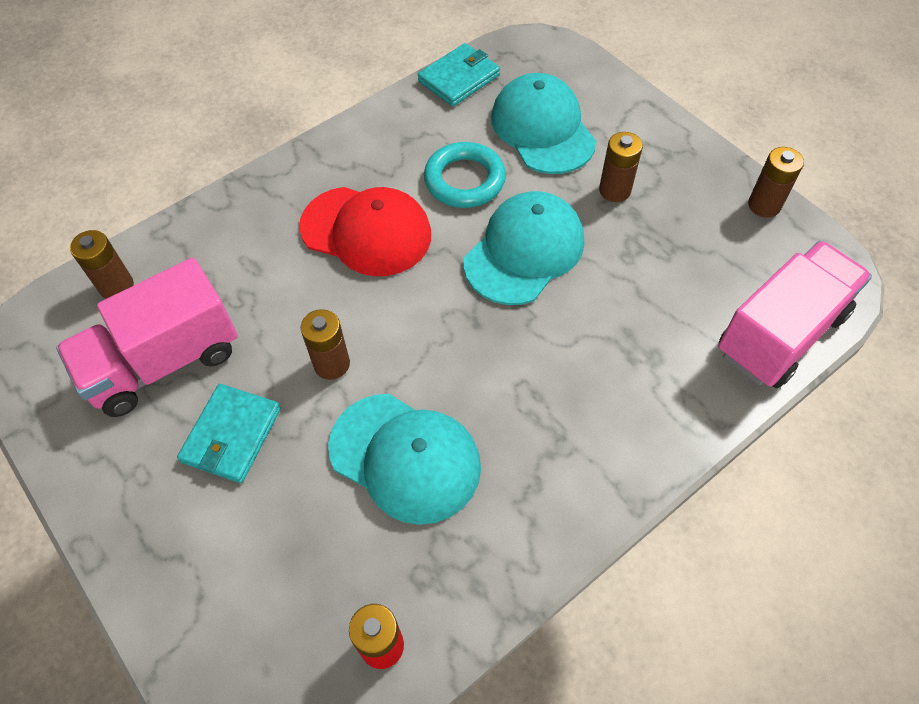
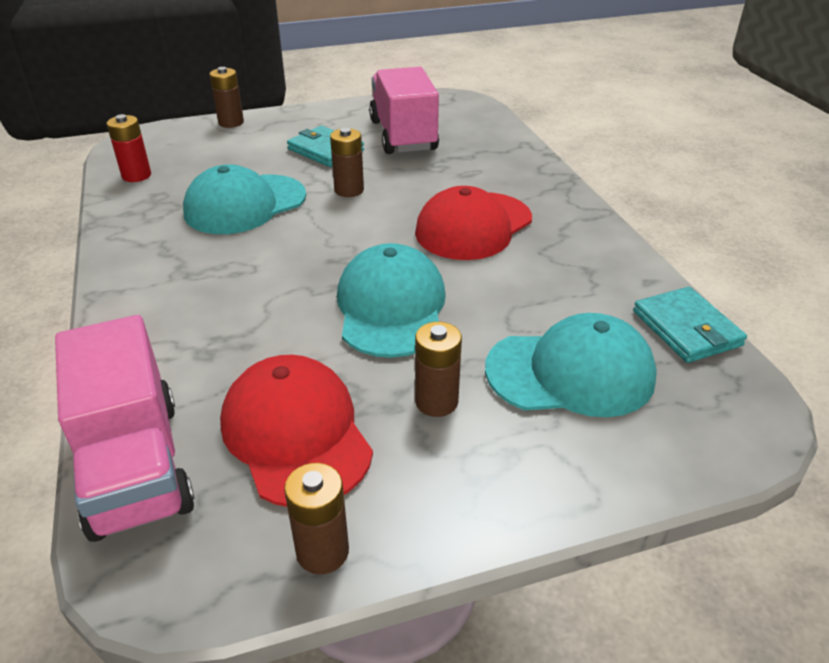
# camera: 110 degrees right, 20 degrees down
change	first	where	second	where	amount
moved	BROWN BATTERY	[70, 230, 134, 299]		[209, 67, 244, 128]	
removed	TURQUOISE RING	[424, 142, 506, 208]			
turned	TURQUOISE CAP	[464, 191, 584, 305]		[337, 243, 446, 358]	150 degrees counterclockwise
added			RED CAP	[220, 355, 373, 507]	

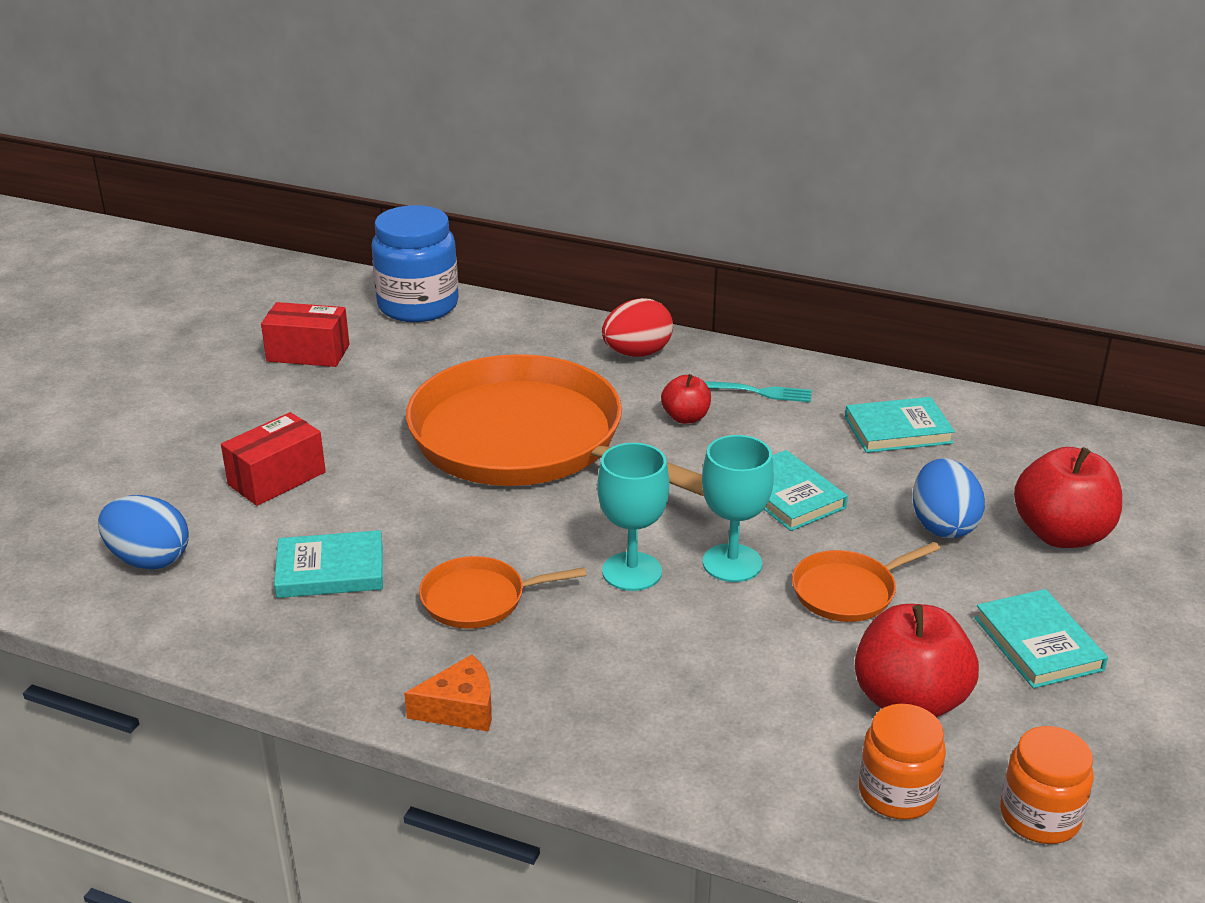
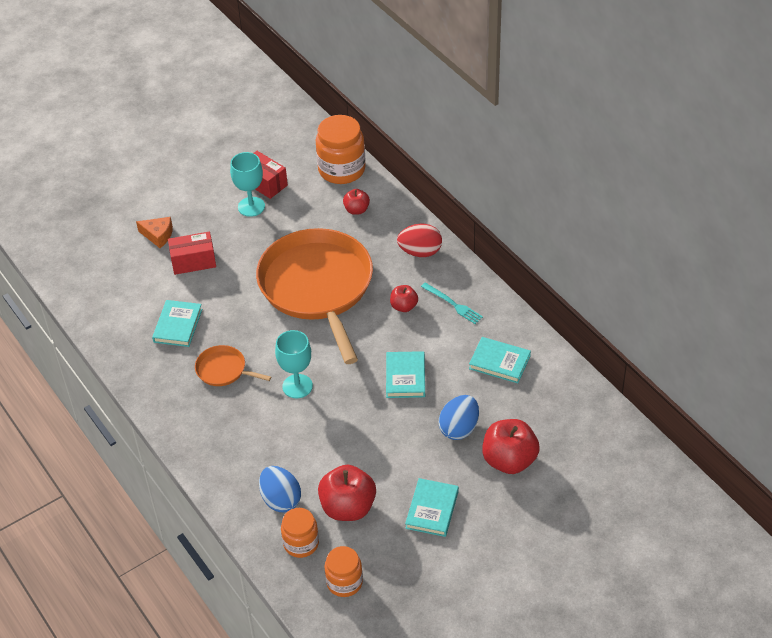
# camera: 35 degrees right, 15 degrees up
change	first	where	second	where	amount
moved	BLUE EGG	[98, 495, 189, 570]		[259, 466, 301, 512]	
turned	TURQUOISE BOOK	[274, 530, 383, 598]		[152, 300, 202, 347]	75 degrees clockwise
recoloured	BLUE JAR	[371, 205, 459, 322]	ORANGE JAR	[316, 115, 366, 184]	
moved	ORANGE CHEESE	[404, 654, 492, 732]		[136, 217, 173, 248]	
moved	TURQUOISE GOBLET	[702, 435, 774, 582]		[230, 152, 265, 217]	
removed	ORANGE PAN	[792, 542, 940, 622]			
added			RED APPLE	[343, 189, 370, 215]	

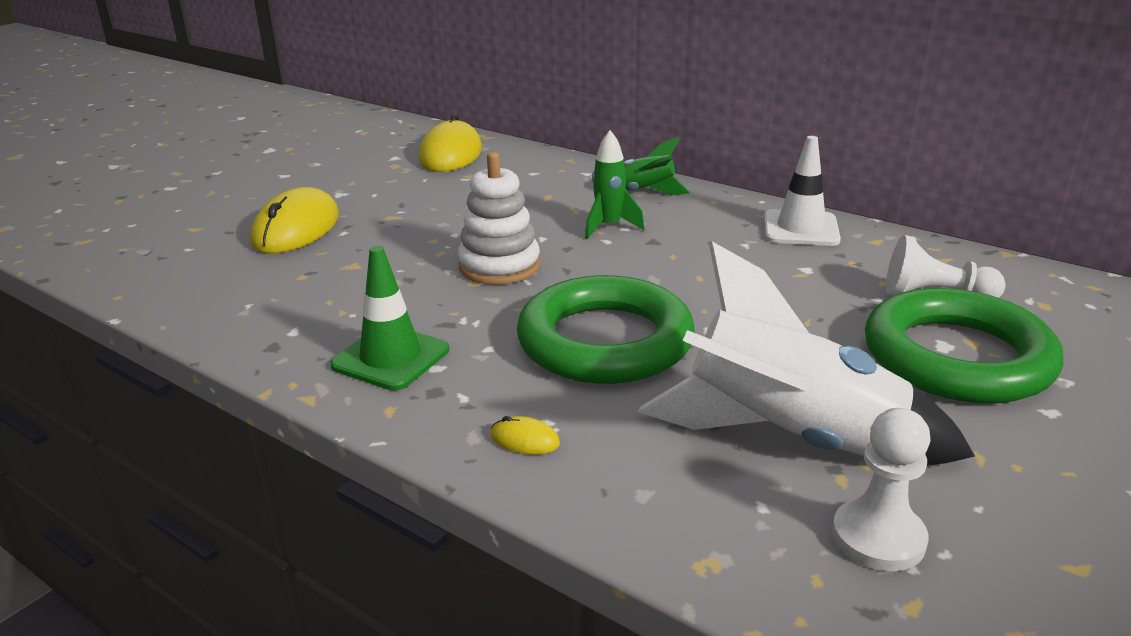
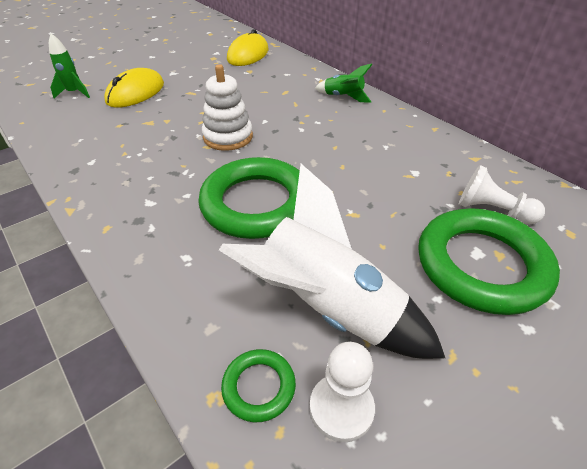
# camera: 15 degrees right, 15 degrees up
change	first	where	second	where	amount
removed	GREEN TRAFFIC CONE	[330, 246, 449, 391]			
removed	YELLOW MOUSE	[491, 416, 560, 455]			
moved	GREEN ROCKET	[585, 130, 644, 239]		[49, 34, 90, 98]	
removed	WHITE TRAFFIC CONE	[764, 136, 841, 246]			
added			GREEN RING	[221, 349, 296, 422]	

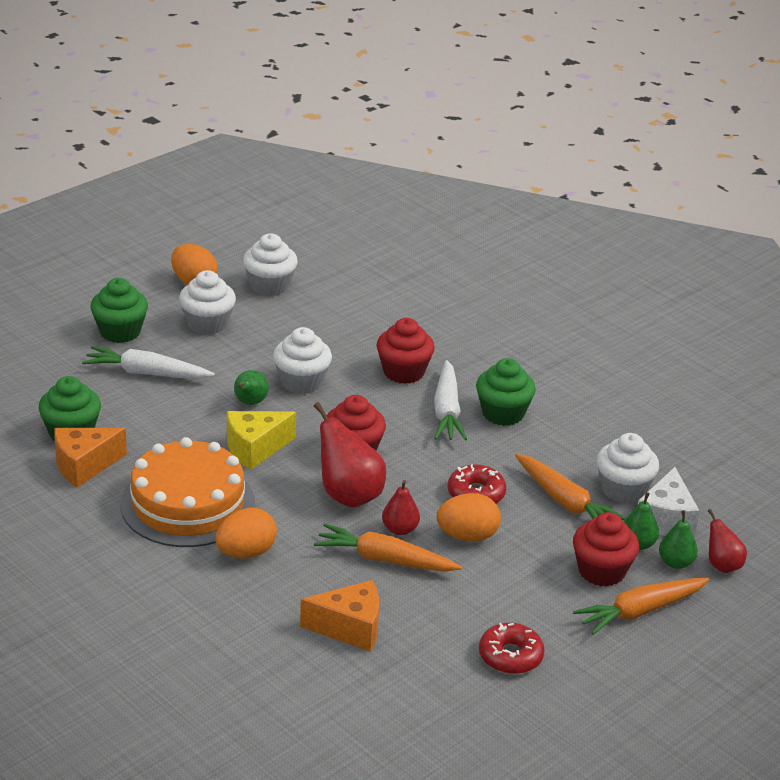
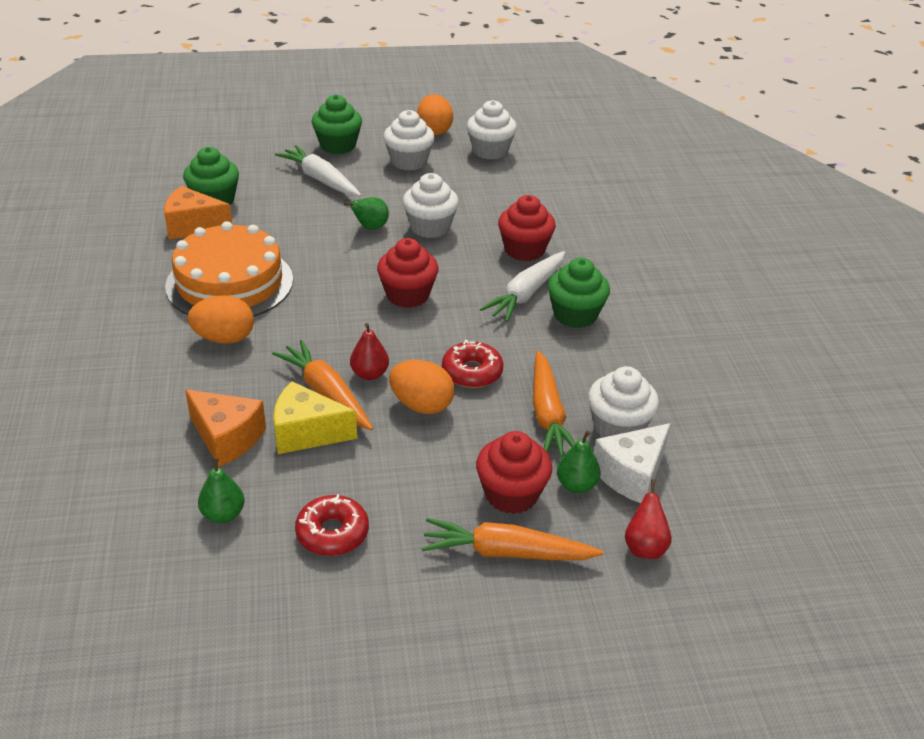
# camera: 35 degrees right, 5 degrees up
change	first	where	second	where	amount
moved	YELLOW CHEESE	[227, 411, 296, 470]		[273, 381, 357, 454]	
removed	RED PEAR	[314, 402, 386, 508]			
moved	GREEN PEAR	[659, 510, 698, 569]		[198, 457, 245, 523]	

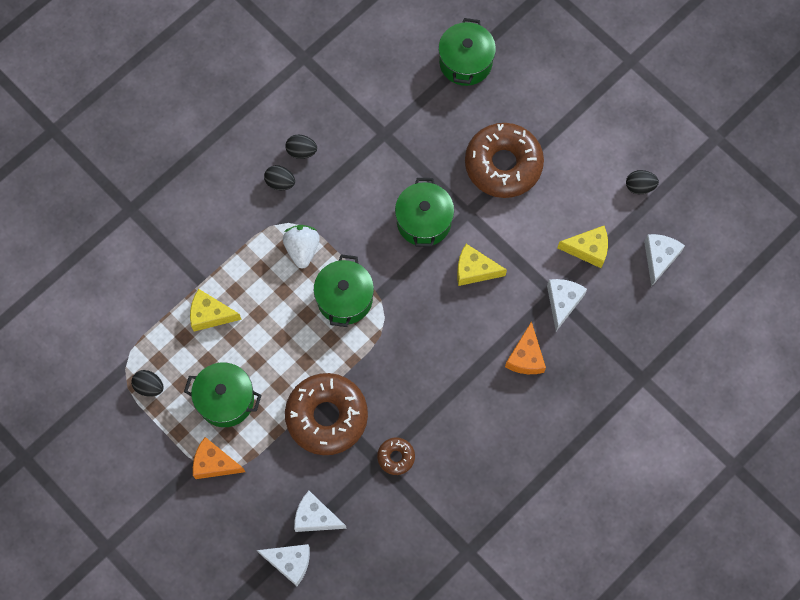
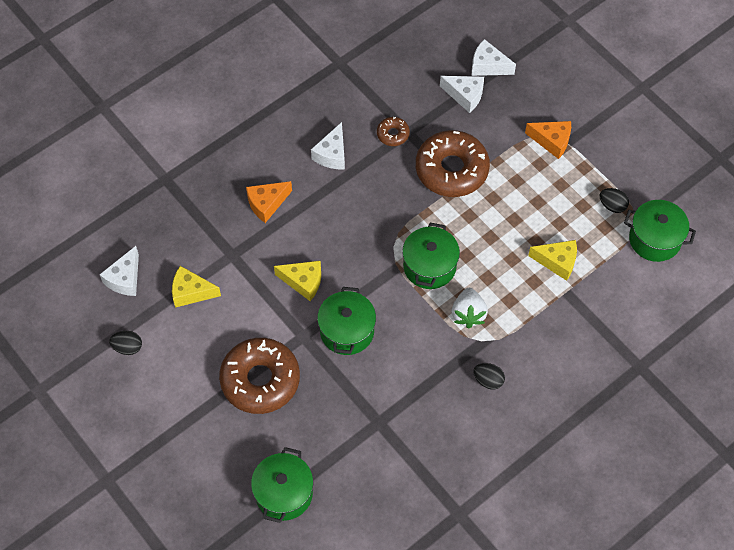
# camera: 175 degrees left, 10 degrees down
change	first	where	second	where	amount
moved	GREEN POT	[184, 362, 262, 427]		[624, 200, 696, 262]	
removed	BLACK EGG	[285, 134, 317, 159]			
turned	ORANGE CHEESE	[505, 321, 546, 374]		[246, 181, 292, 223]	135 degrees counterclockwise
moved	WHITE CHEESE	[547, 279, 587, 331]		[311, 122, 345, 169]	

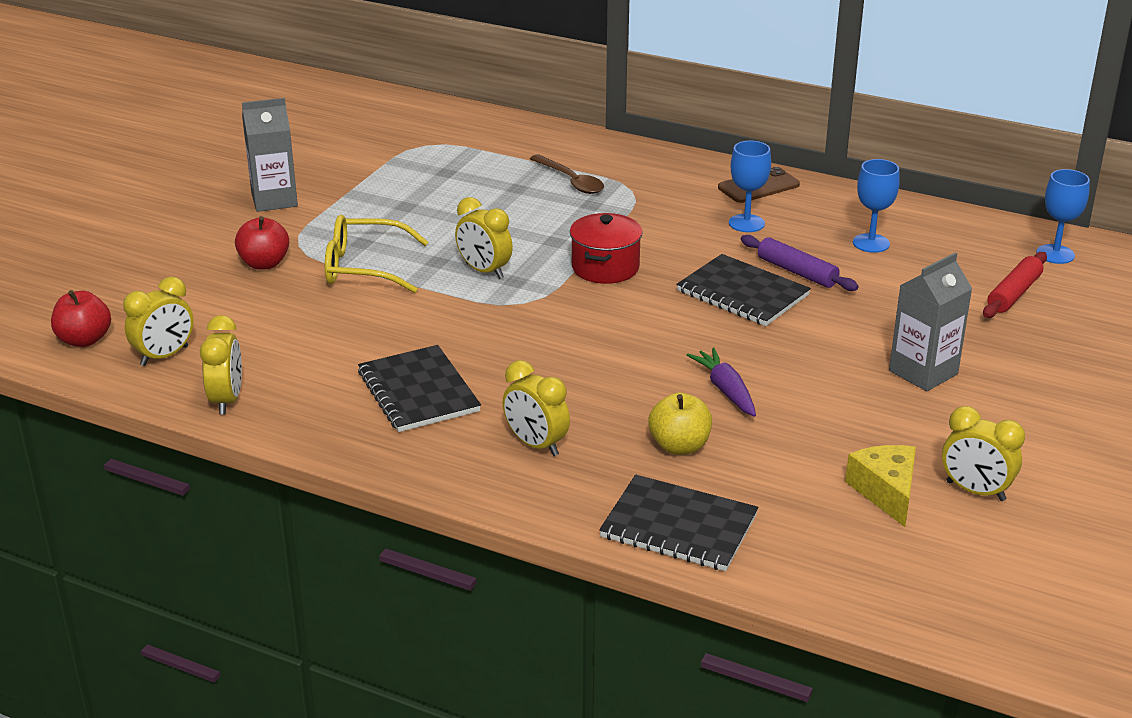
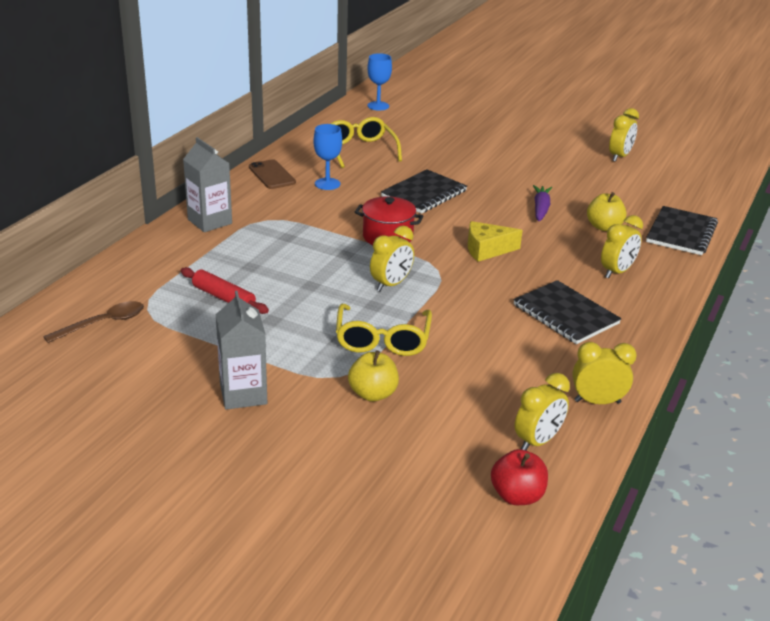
# camera: 90 degrees left, 0 degrees up
change	first	where	second	where	amount
turned	YELLOW CLOCK	[123, 276, 193, 366]		[515, 373, 570, 450]	90 degrees clockwise
recoloured	RED APPLE	[235, 216, 289, 270]	YELLOW APPLE	[348, 350, 399, 402]	
turned	BLACK NOTEBOOK	[358, 345, 481, 432]		[513, 280, 621, 344]	75 degrees clockwise
moved	BROWN SPOON	[530, 154, 604, 194]		[43, 301, 144, 343]	
turned	PURPLE CARROT	[687, 348, 756, 417]		[533, 185, 552, 221]	120 degrees clockwise
removed	PURPLE ROLLING PIN	[741, 235, 859, 291]			
moved	YELLOW CHEESE	[845, 445, 916, 527]		[468, 221, 523, 262]	
replaced	BLUE GOBLET	[853, 159, 900, 253]	YELLOW GLASSES	[331, 117, 402, 168]	
moved	GREY CARTON	[889, 253, 972, 391]		[183, 137, 232, 232]	
moved	RED ROLLING PIN	[983, 252, 1047, 318]		[180, 267, 269, 314]	

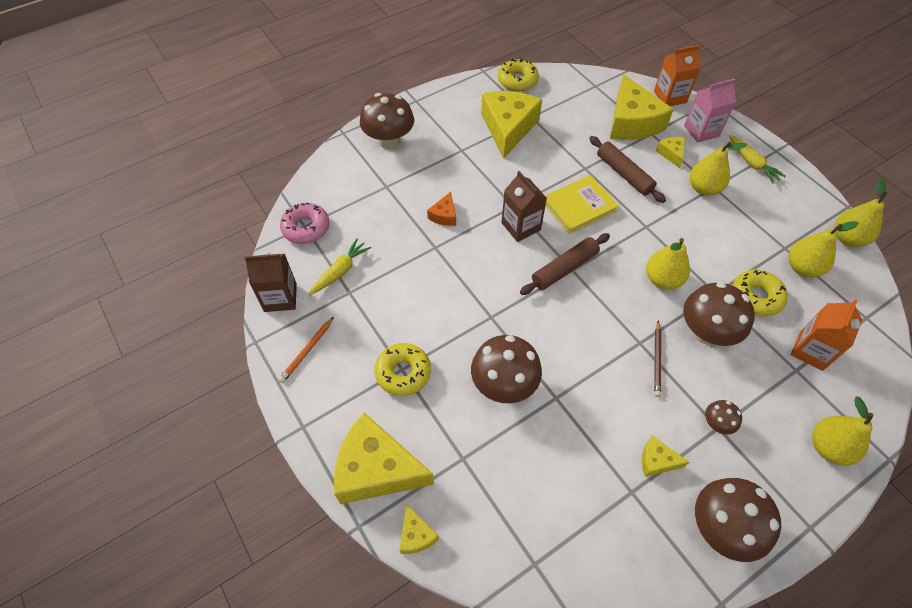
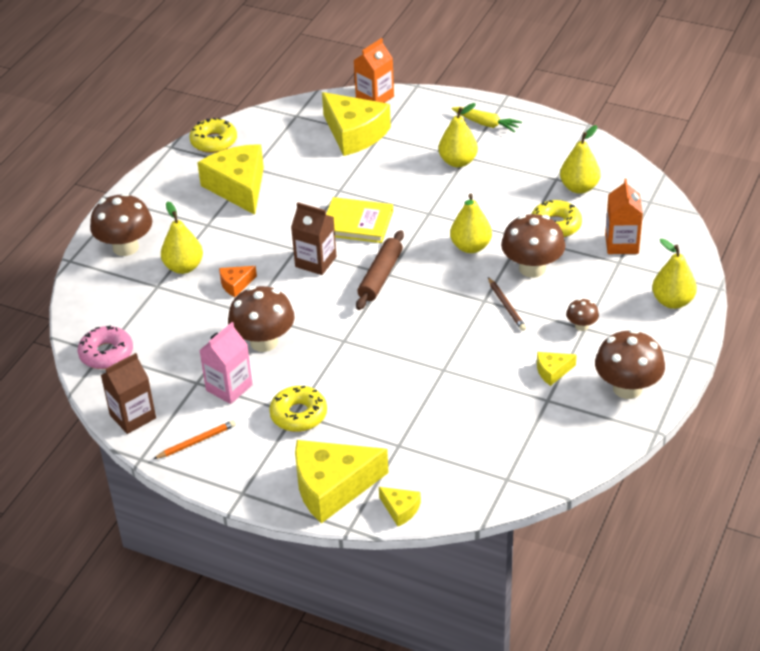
# camera: 30 degrees left, 15 degrees down
change	first	where	second	where	amount
turned	ORANGE PENCIL	[278, 317, 334, 383]		[153, 420, 236, 459]	120 degrees counterclockwise
removed	YELLOW CARROT	[309, 238, 371, 295]			
turned	ORANGE CHEESE	[427, 192, 456, 226]		[219, 266, 257, 297]	75 degrees clockwise
moved	BROWN MUSHROOM	[471, 335, 542, 403]		[228, 286, 295, 352]	
turned	YELLOW BOOK	[545, 175, 619, 234]		[326, 197, 393, 243]	75 degrees clockwise
removed	BROWN ROLLING PIN	[589, 136, 666, 203]			
removed	YELLOW CHEESE	[656, 137, 685, 168]			
moved	PINK CARTON	[684, 78, 736, 143]		[199, 322, 253, 404]	
moved	YELLOW PEAR	[835, 179, 887, 247]		[161, 201, 203, 274]	

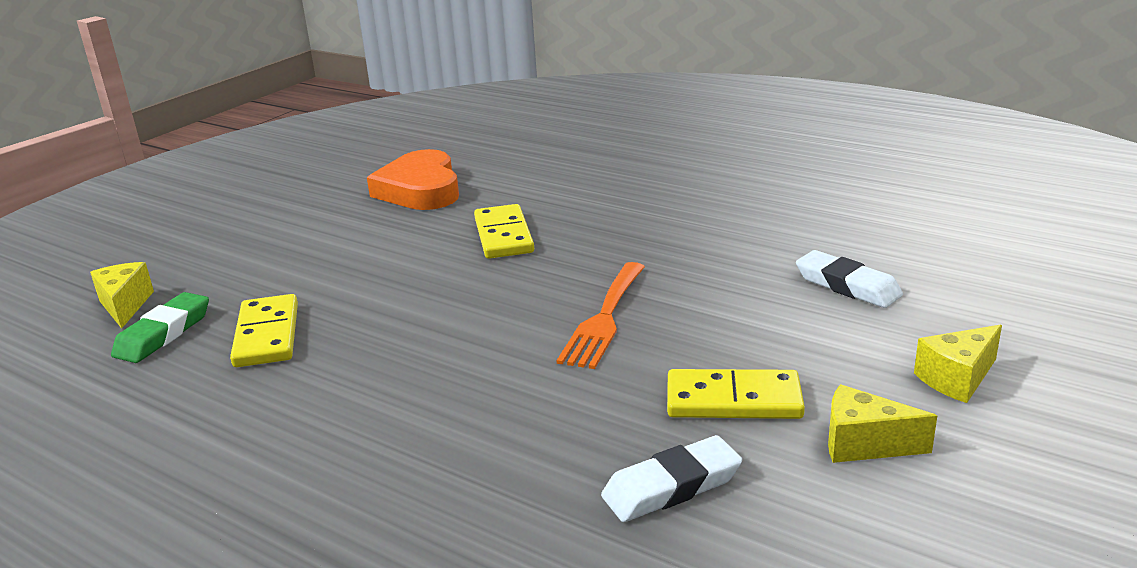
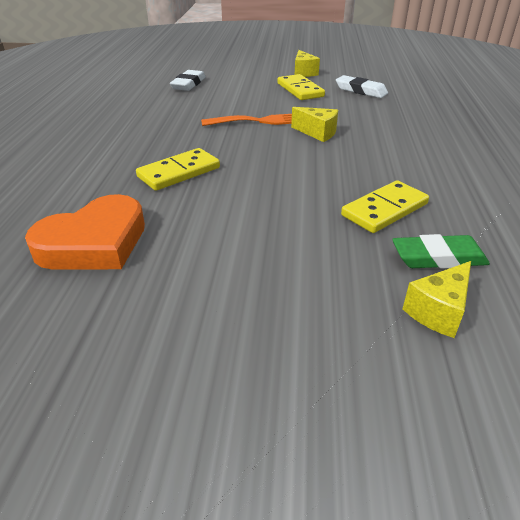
# camera: 120 degrees left, 10 degrees up
change	first	where	second	where	amount
moved	YELLOW CHEESE	[914, 325, 1002, 403]		[291, 107, 338, 142]	

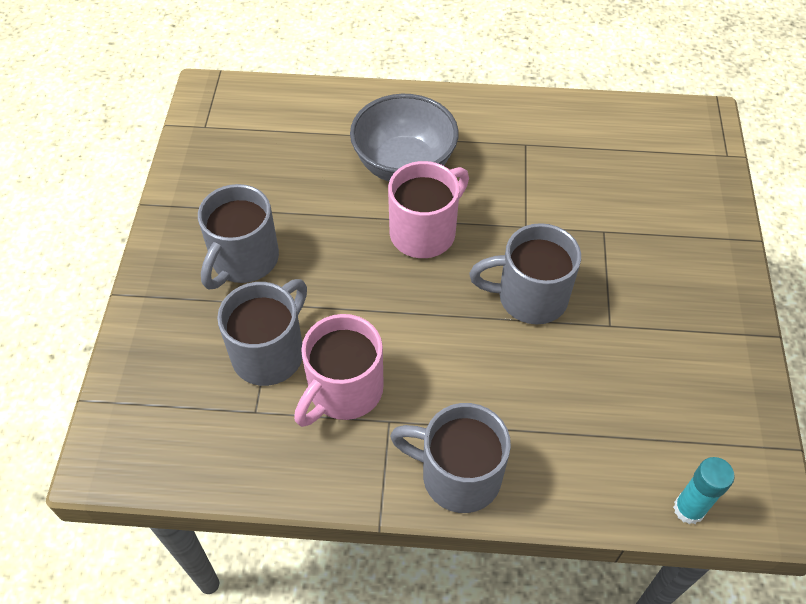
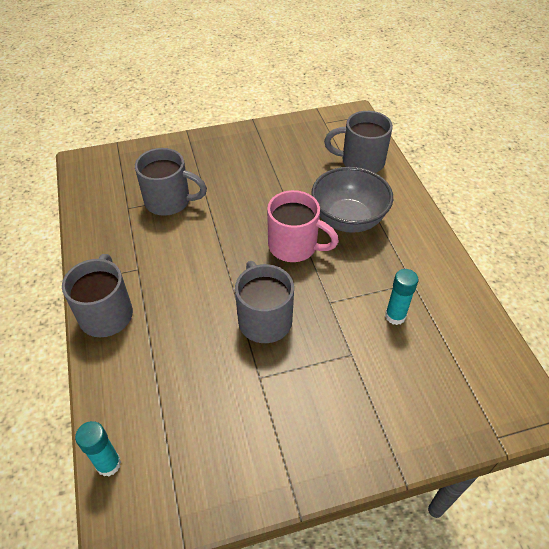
# camera: 70 degrees right, 5 degrees down
change	first	where	second	where	amount
moved	GREY MUG	[198, 184, 279, 290]		[324, 111, 393, 173]	
removed	PINK MUG	[294, 314, 384, 427]			
added			TURQUOISE GLUE STICK	[385, 269, 419, 325]	

